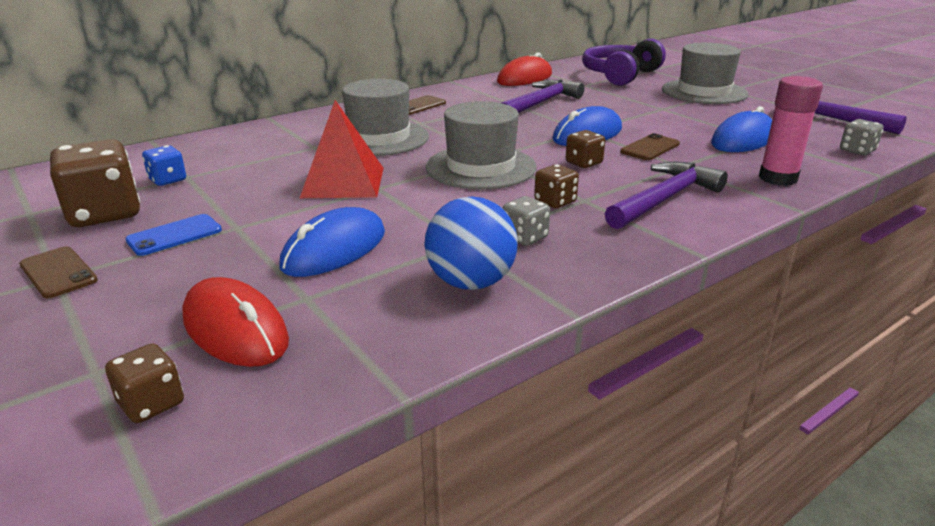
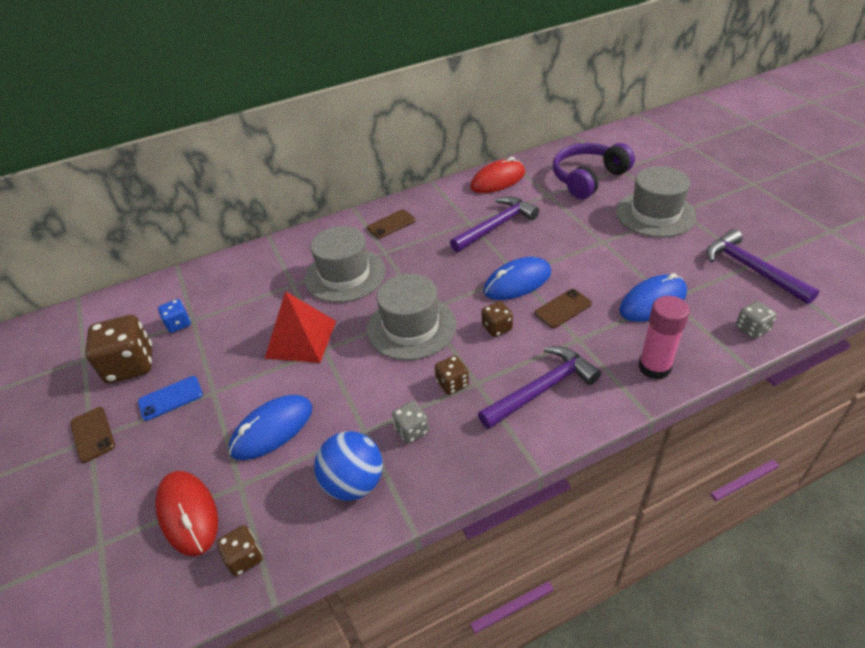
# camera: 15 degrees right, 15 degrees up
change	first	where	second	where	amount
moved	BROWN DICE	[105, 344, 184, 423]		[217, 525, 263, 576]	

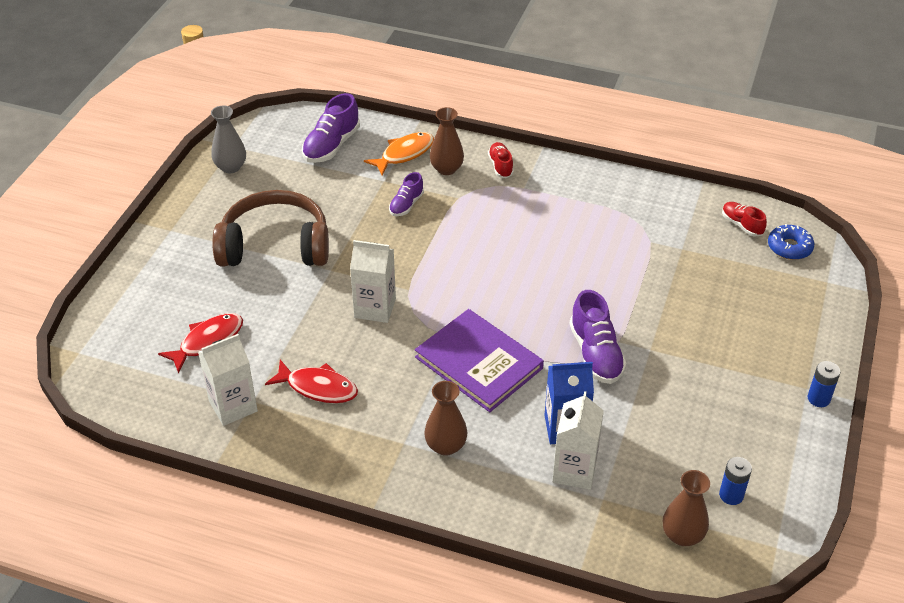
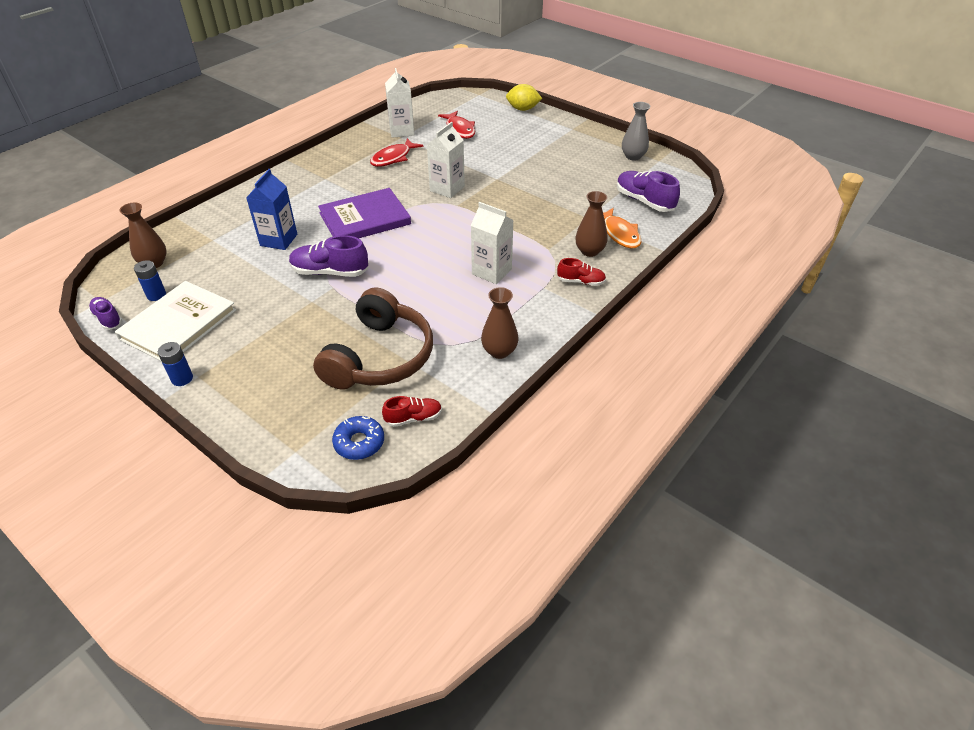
# camera: 110 degrees right, 0 degrees up
change	first	where	second	where	amount
moved	BROWN HEADPHONES	[212, 190, 329, 267]		[313, 287, 433, 390]	
moved	PURPLE SHOE	[389, 172, 424, 216]		[88, 297, 122, 330]	
moved	BROWN VASE	[424, 381, 467, 456]		[481, 287, 518, 359]	
moved	WHITE CARTON	[552, 391, 604, 490]		[471, 202, 514, 284]	
added			WHITE BOOK	[115, 281, 236, 362]	
added			YELLOW LEMON	[506, 84, 542, 111]	

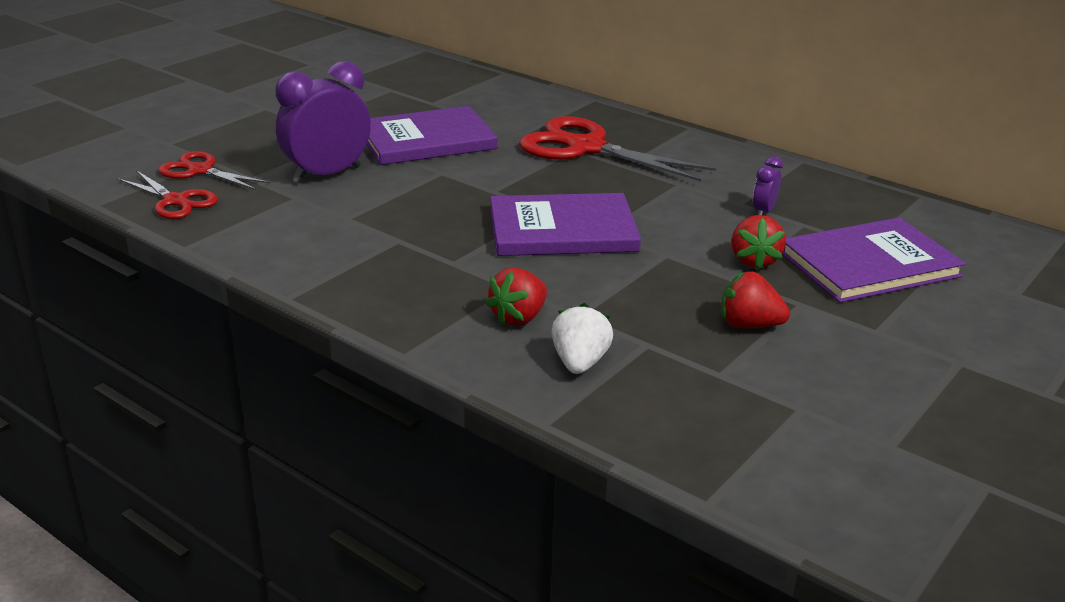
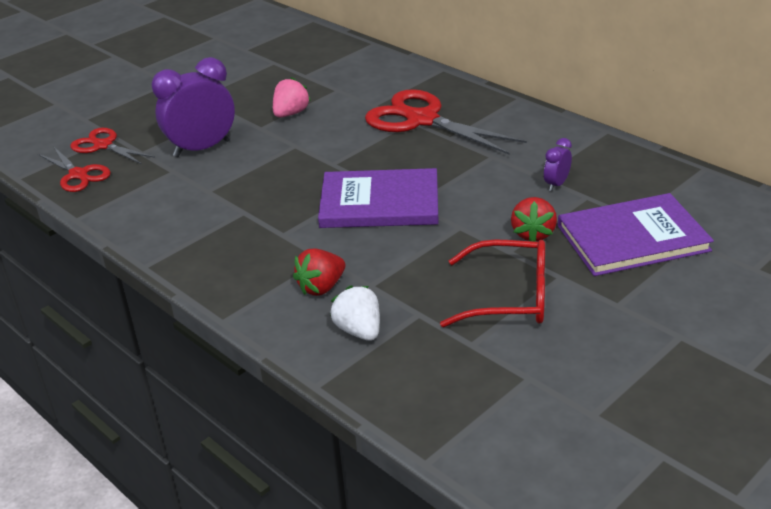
# camera: 10 degrees right, 5 degrees up
change	first	where	second	where	amount
replaced	PURPLE BOOK	[366, 106, 498, 165]	PINK STRAWBERRY	[273, 77, 311, 118]	
turned	WHITE STRAWBERRY	[551, 303, 613, 374]		[330, 286, 380, 341]	45 degrees counterclockwise
replaced	RED STRAWBERRY	[721, 271, 790, 328]	RED GLASSES	[440, 239, 545, 327]	

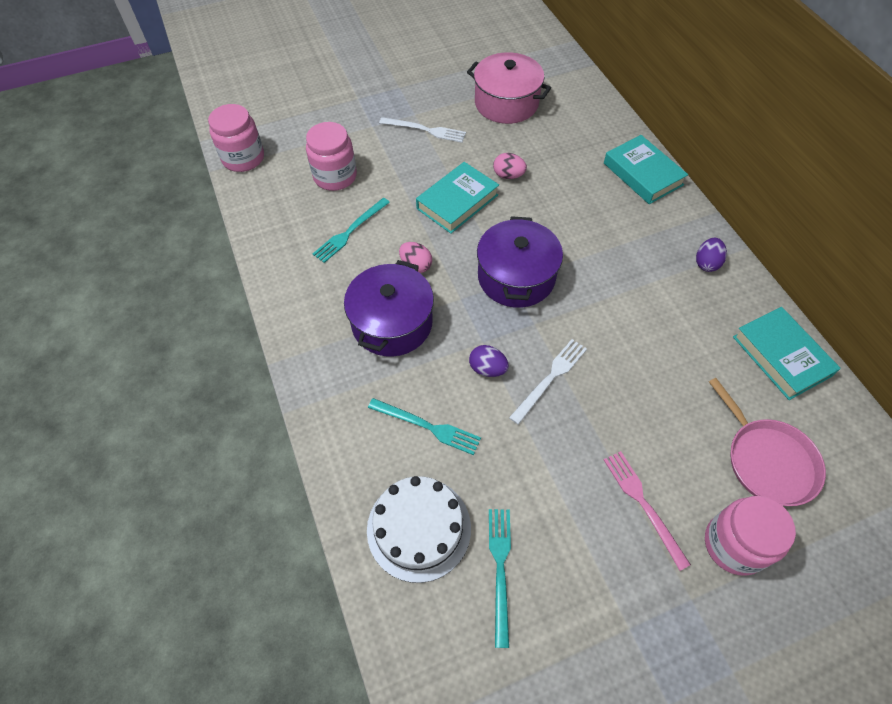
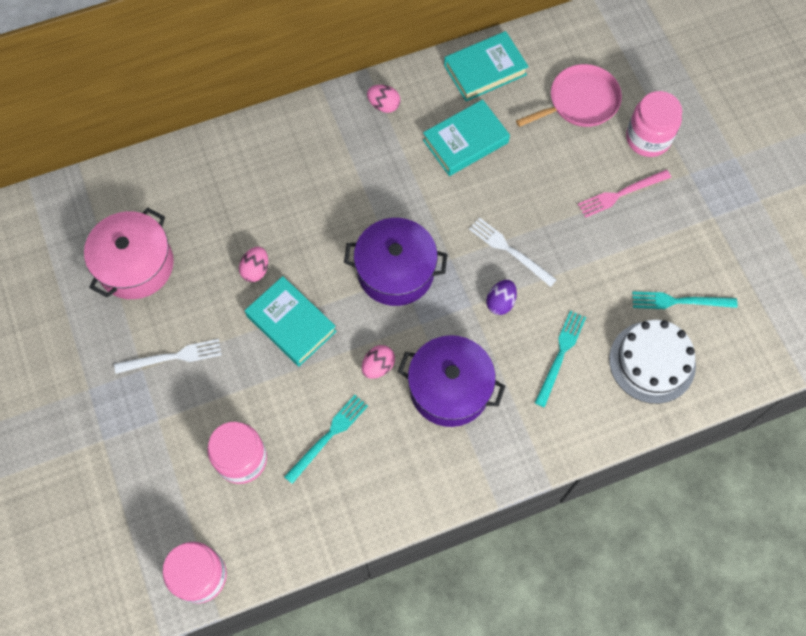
# camera: 90 degrees left, 10 degrees up
change	first	where	second	where	amount
turned	TURQUOISE FORK	[313, 198, 390, 263]		[284, 395, 368, 484]	90 degrees counterclockwise
turned	WHITE FORK	[379, 117, 466, 143]		[114, 339, 222, 374]	60 degrees clockwise
moved	TURQUOISE BOOK	[604, 135, 688, 204]		[423, 99, 510, 176]	
recoloured	PURPLE EGG	[696, 238, 727, 272]	PINK EGG	[367, 85, 400, 113]	

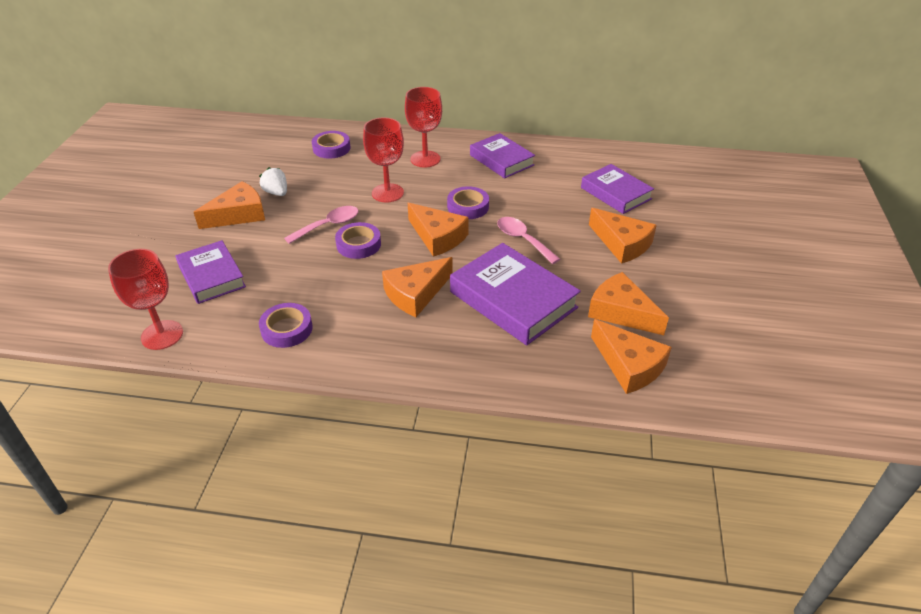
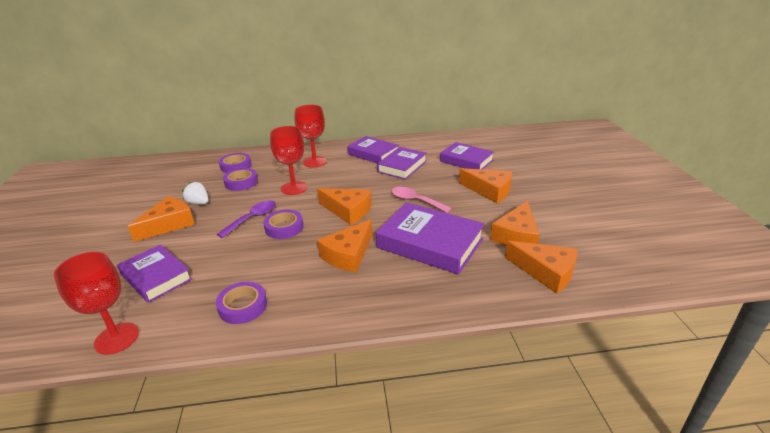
# camera: 15 degrees left, 10 degrees down
change	first	where	second	where	amount
recoloured	PINK SPOON	[284, 206, 358, 244]	PURPLE SPOON	[217, 201, 276, 238]	
moved	PURPLE TAPE	[447, 186, 489, 219]		[223, 168, 258, 191]	
turned	ORANGE CHEESE	[588, 272, 669, 335]		[490, 201, 540, 246]	90 degrees counterclockwise
added			PURPLE BOOK	[377, 147, 427, 180]	

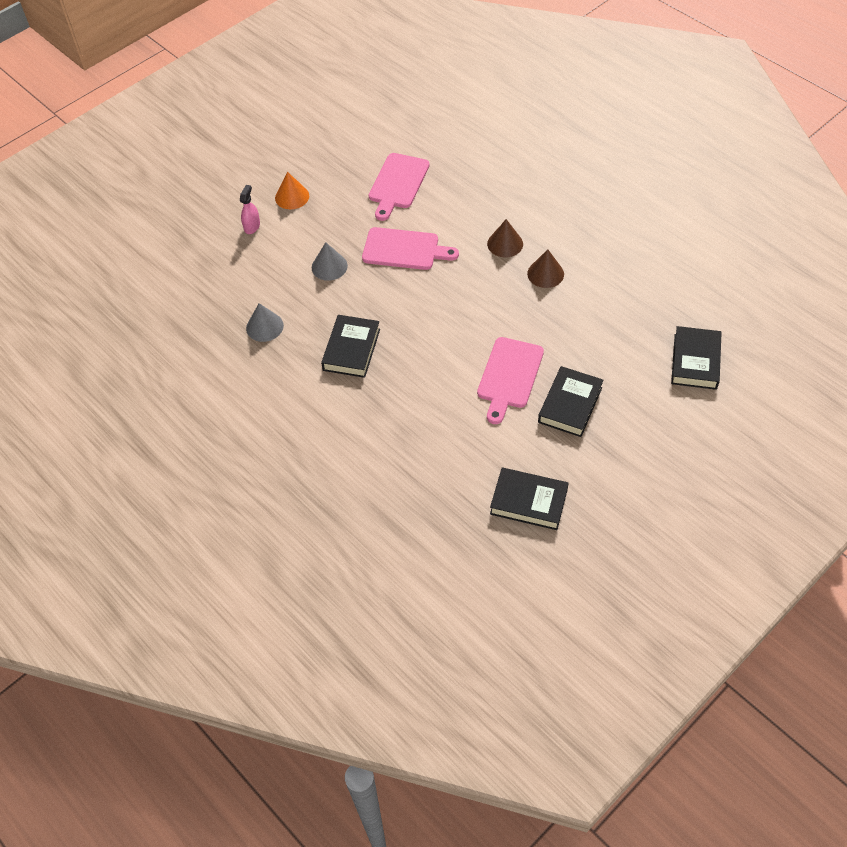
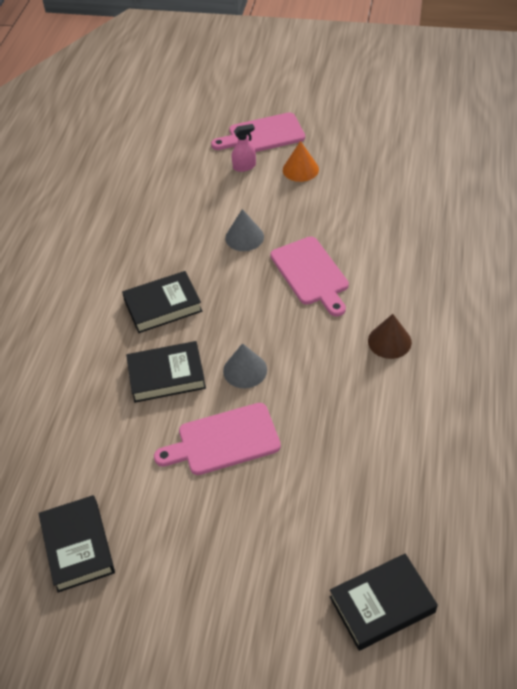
# camera: 55 degrees right, 5 degrees down
change	first	where	second	where	amount
moved	GREY CONE	[246, 303, 284, 342]		[223, 343, 267, 388]	
moved	PINK CUTTING BOARD	[369, 153, 430, 221]		[211, 112, 305, 152]	
removed	BROWN CONE	[527, 249, 564, 288]			
moved	BLACK BOOK	[538, 366, 604, 437]		[126, 341, 206, 403]	

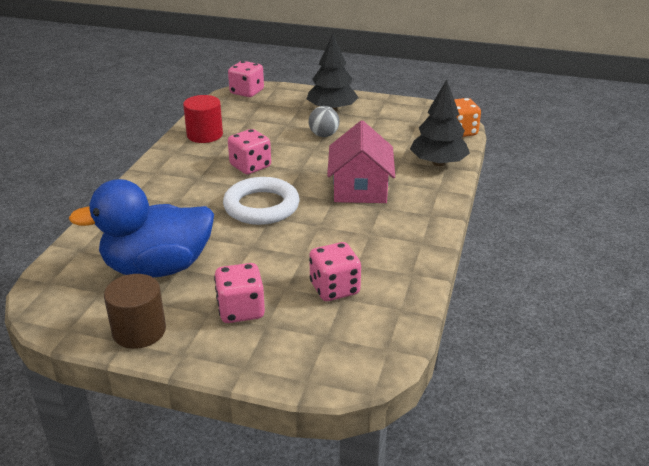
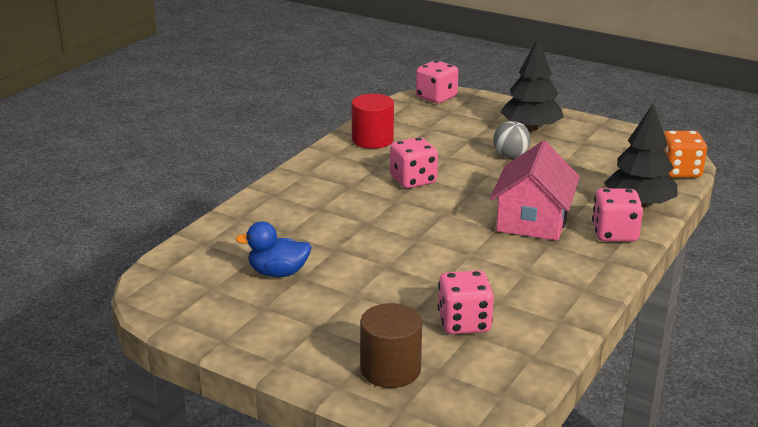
# camera: 15 degrees right, 5 degrees down
change	first	where	second	where	amount
resized	BLUE DUCK	[68, 179, 214, 277]		[235, 222, 311, 277]	x0.50
moved	BROWN CYLINDER	[104, 274, 166, 349]		[360, 303, 422, 388]	
moved	PINK DICE	[214, 263, 265, 323]		[592, 188, 643, 242]	
removed	WHITE RING	[223, 177, 300, 225]			

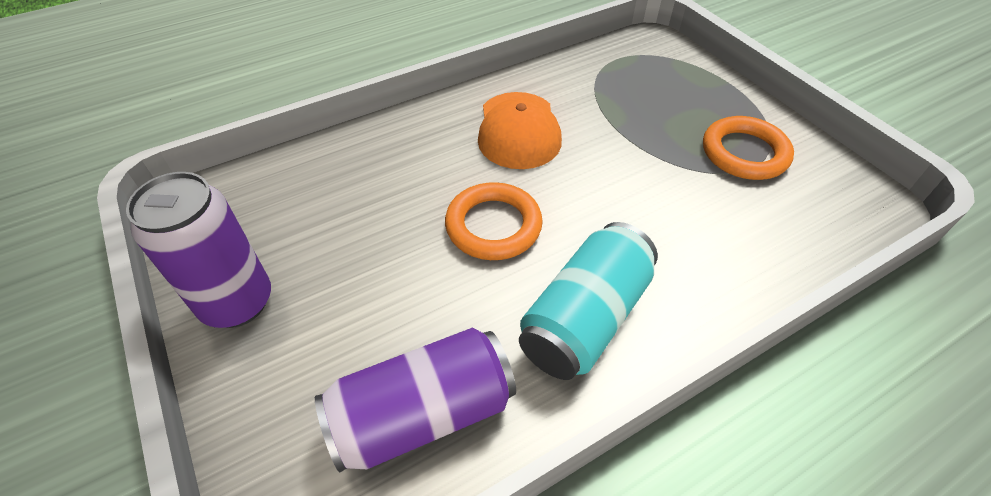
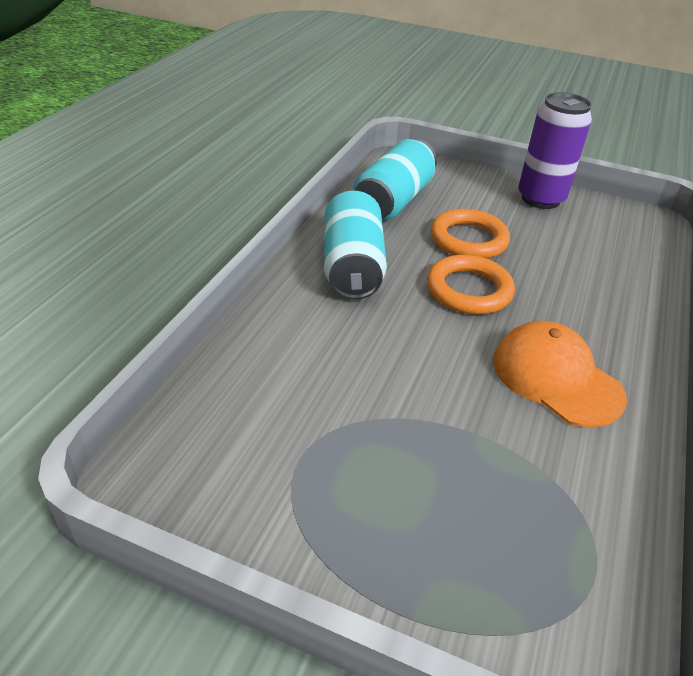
# camera: 140 degrees right, 10 degrees down
change	first	where	second	where	amount
recoloured	PURPLE CAN	[315, 328, 516, 472]	TURQUOISE CAN	[353, 138, 437, 221]	
moved	ORANGE RING	[703, 116, 794, 180]		[431, 209, 510, 258]	

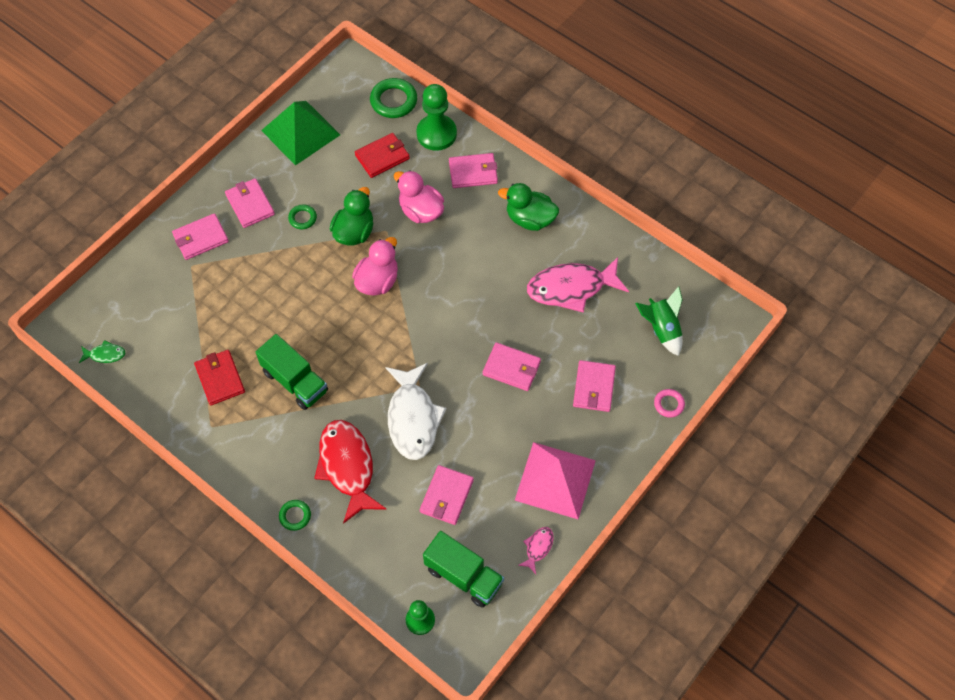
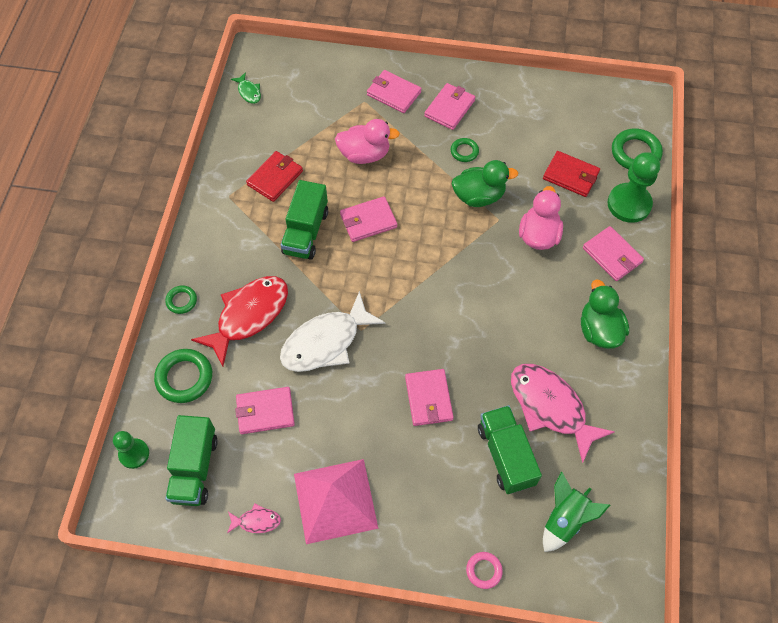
# camera: 60 degrees right, 0 degrees up
change	first	where	second	where	amount
removed	GREEN PYRAMID	[261, 101, 340, 166]			
moved	PINK DUCK	[352, 237, 398, 295]		[335, 119, 400, 164]	
moved	PINK WALLET	[573, 360, 616, 412]		[340, 196, 397, 242]	
added			GREEN RING	[154, 349, 212, 403]	
added			GREEN TRUCK	[478, 405, 542, 494]	

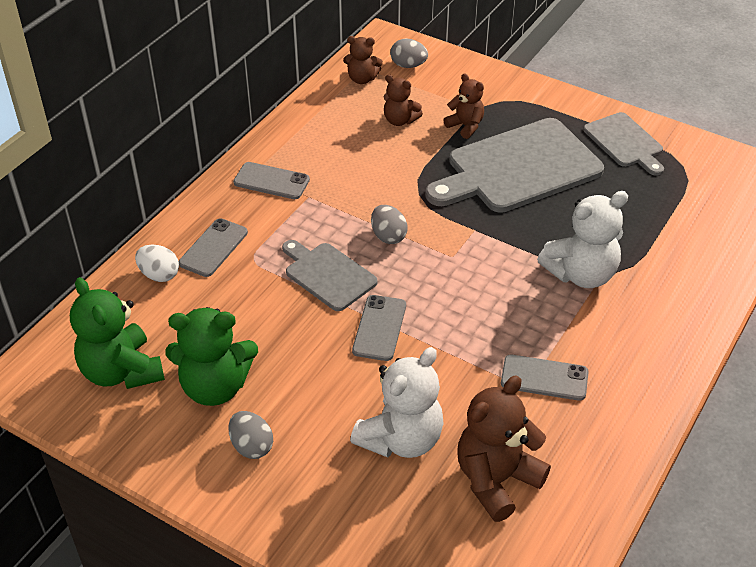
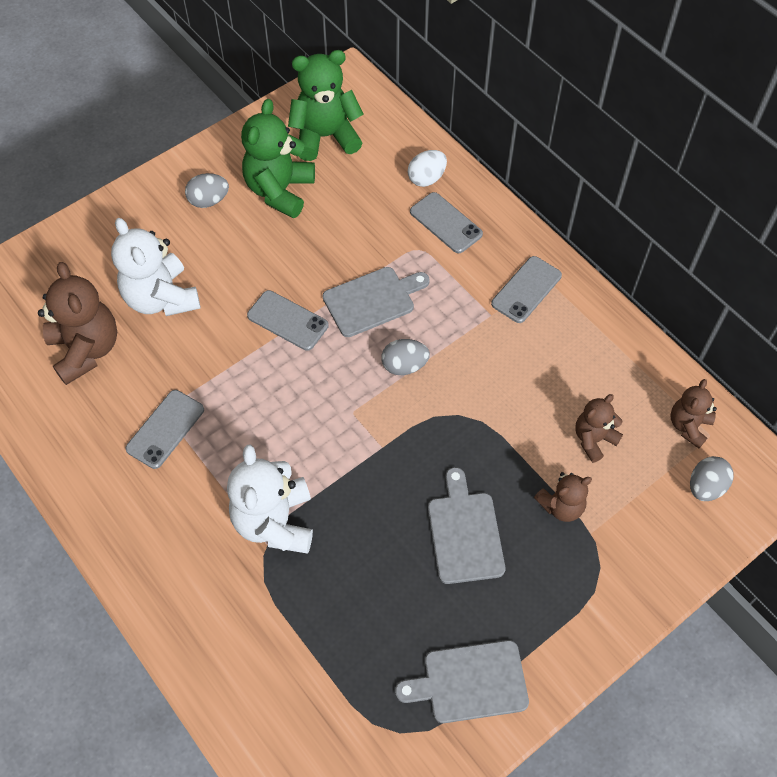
# camera: 110 degrees right, 15 degrees up
change	first	where	second	where	amount
resized	GREY CUTTING BOARD	[425, 118, 604, 213]		[428, 467, 505, 584]	x0.55

